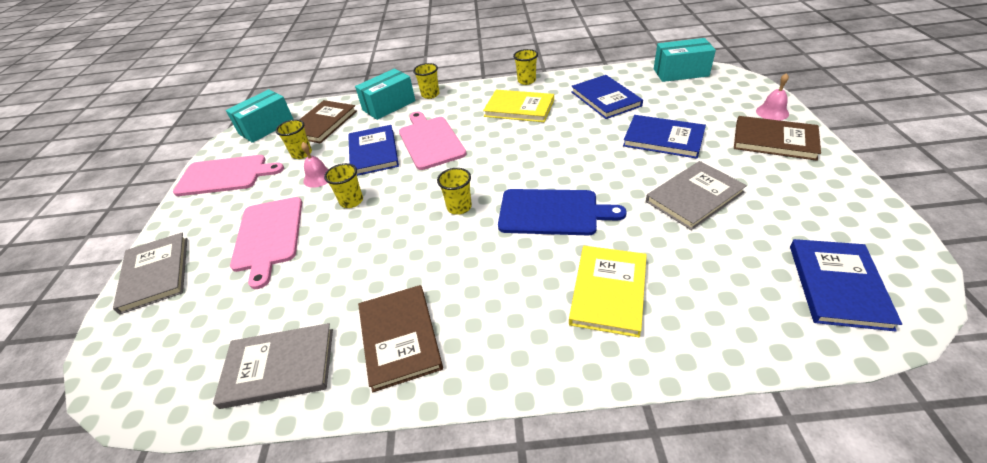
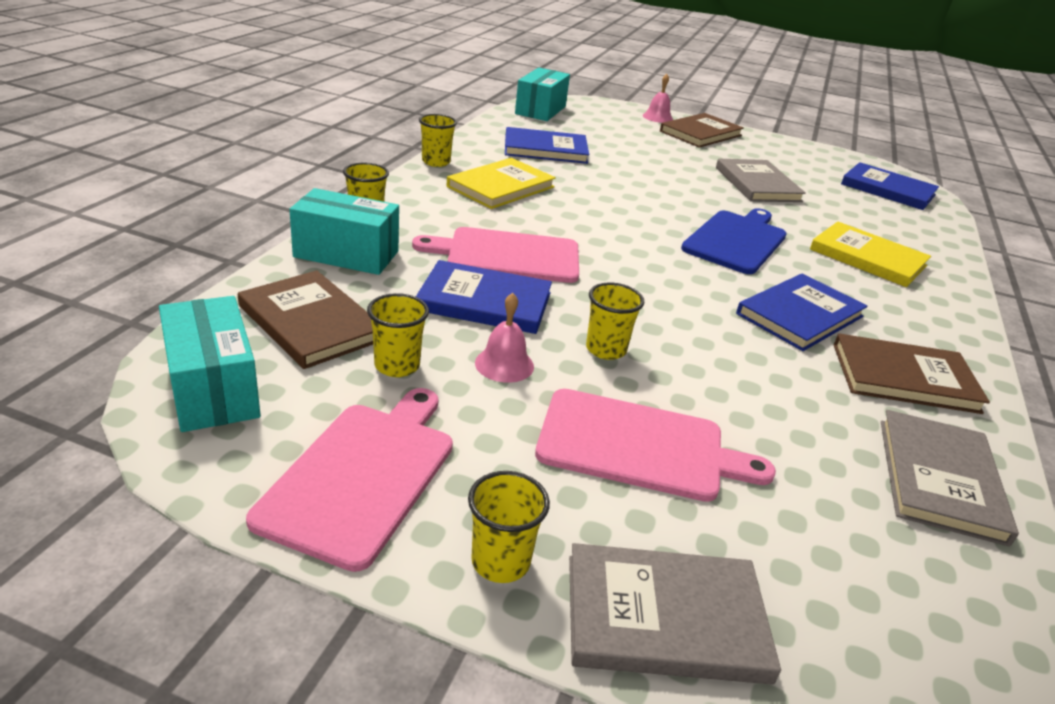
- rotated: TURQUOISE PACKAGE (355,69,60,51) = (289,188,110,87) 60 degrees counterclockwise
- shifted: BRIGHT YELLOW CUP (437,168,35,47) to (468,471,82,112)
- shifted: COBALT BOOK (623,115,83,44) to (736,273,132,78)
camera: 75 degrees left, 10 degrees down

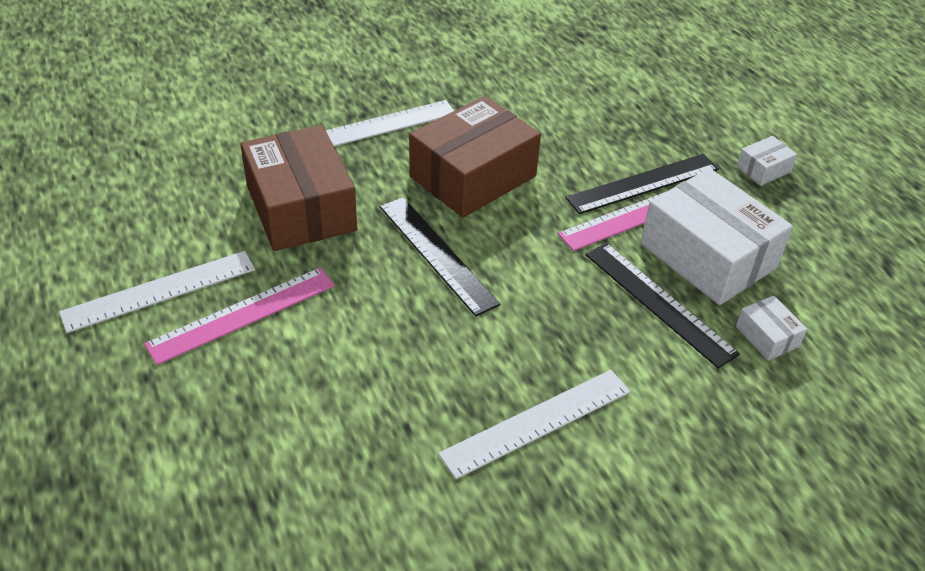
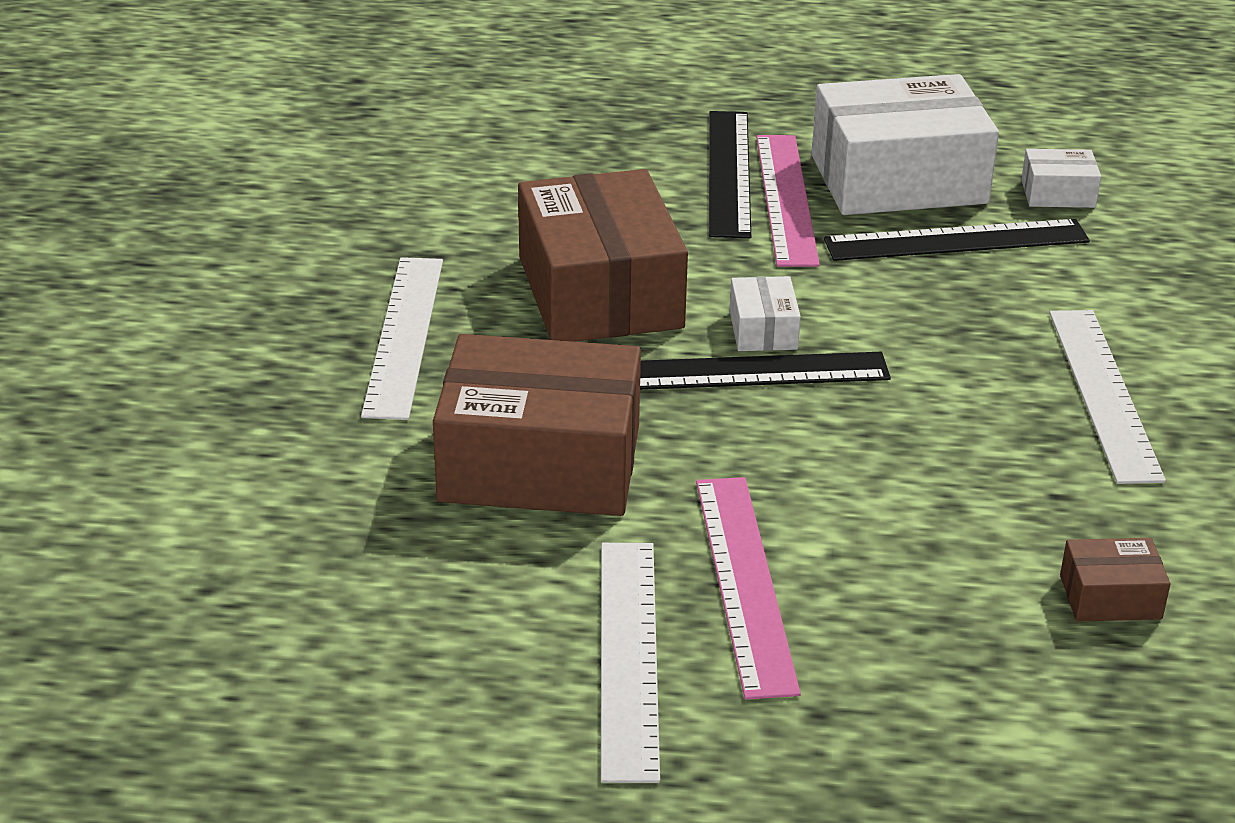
- shifted: WHITE PACKAGE (737,136,60,50) to (729,276,72,75)
- new: DARK BROWN PACKAGE (1060,538,110,84)
camera: 60 degrees left, 10 degrees down

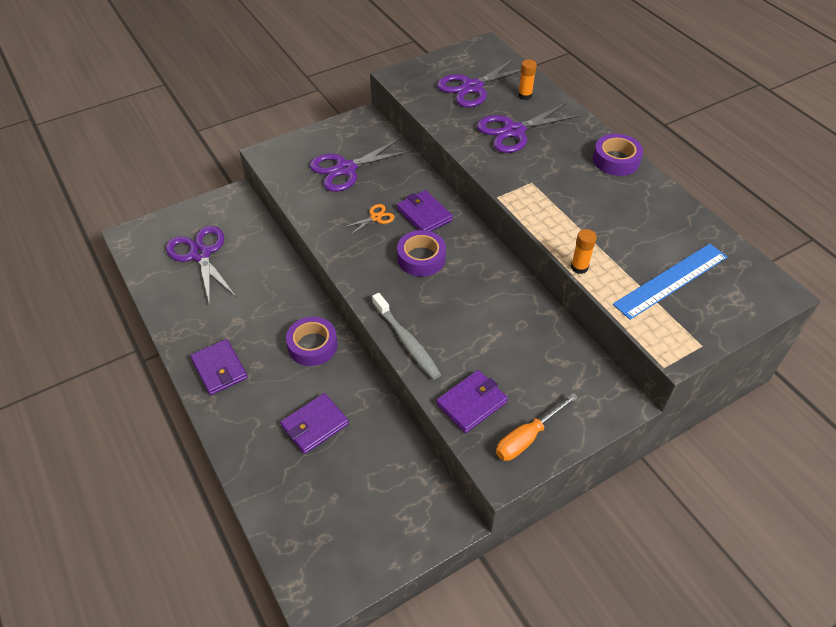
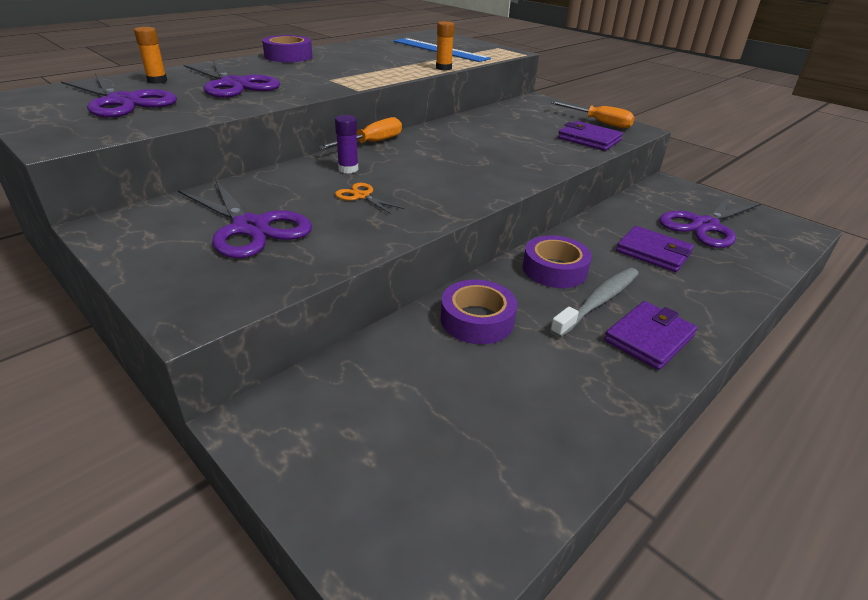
- new: BRIGHT ORANGE FLAT SCREWDRIVER (318,117,84,32)
- swapped: PURPLE CARD WALLET (397,190,56,41) to PURPLE STICK OF GLUE (335,115,23,58)
- shifted: PURPLE STICKY TAPE (397,230,49,47) to (441,279,76,65)
- shifted: GREY TOOTH BRUSH (372,293,69,87) to (550,268,89,70)
- shifted: PURPLE SCISSORS (166,226,70,80) to (659,195,102,53)
camera: 105 degrees left, 15 degrees down

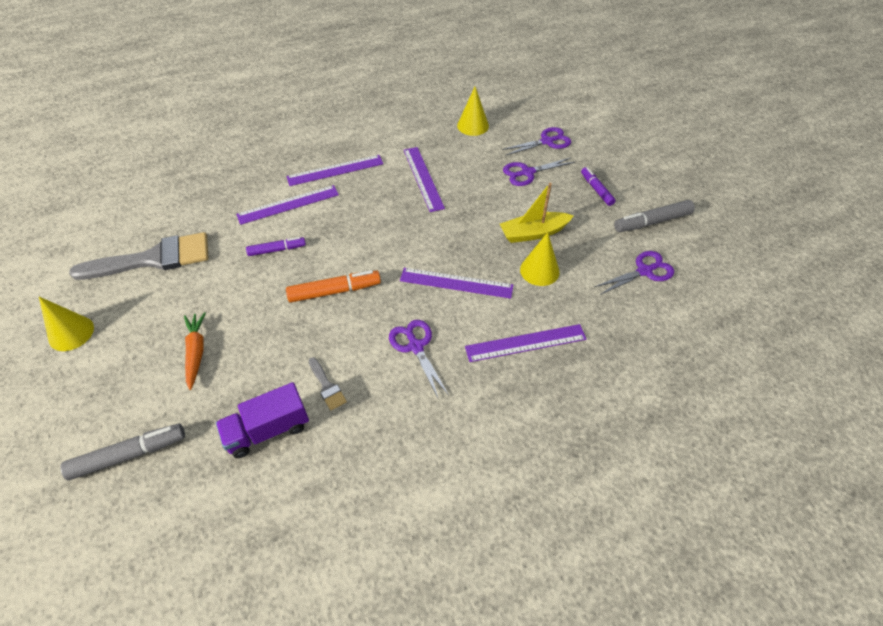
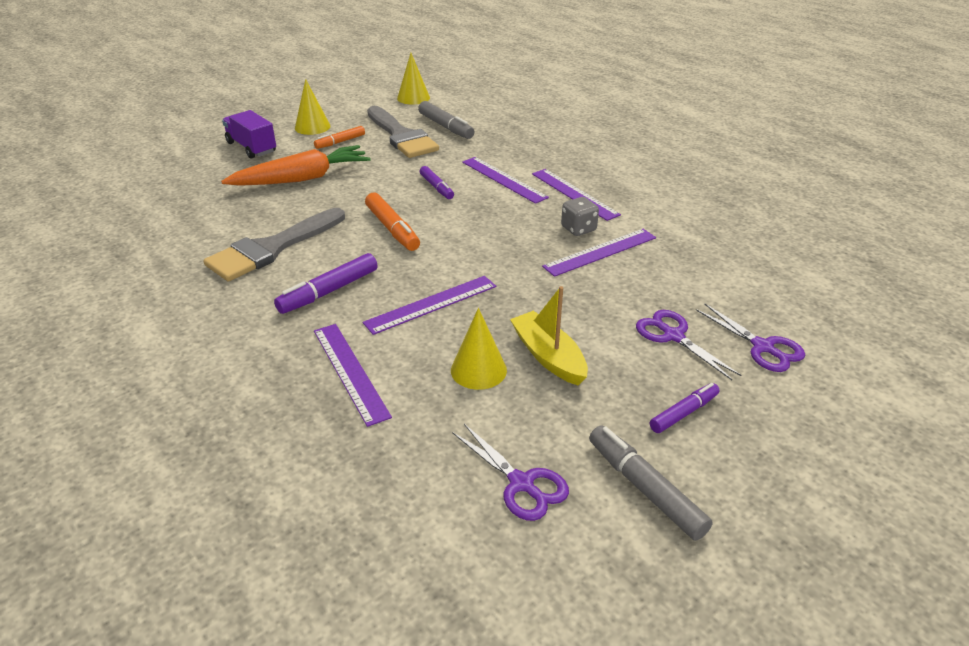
- scaled: GREY BRUSH (308,357,39,53) = (203,208,142,74) x2.36
- scaled: BRIGHT ORANGE TOY CARROT (184,312,22,78) = (221,145,150,41) x1.76
- shifted: PURPLE TOY TRUCK (216,382,93,76) to (222,110,54,49)
- swapped: PURPLE SCISSORS (389,320,60,80) to PURPLE MARKER PEN (274,253,103,61)
- new: BRIGHT ORANGE MARKER PEN (314,126,51,23)
- rotated: PURPLE STRAIGHTEDGE (400,268,113,31) = (363,276,133,59) 60 degrees clockwise
- shifted: BRIGHT YELLOW SOLID CONE (457,87,32,49) to (397,53,33,52)
- shifted: GREY MARKER PEN (60,423,125,58) to (418,101,56,38)
- new: GREY DIE (561,197,38,39)
camera: 75 degrees right, 15 degrees down

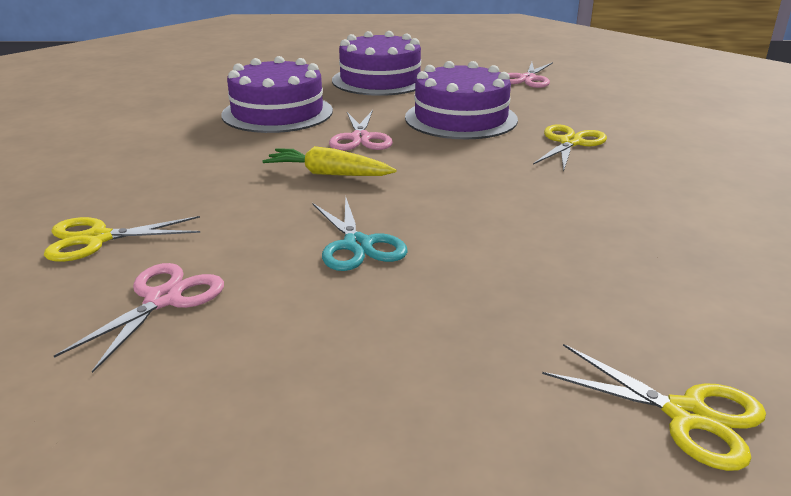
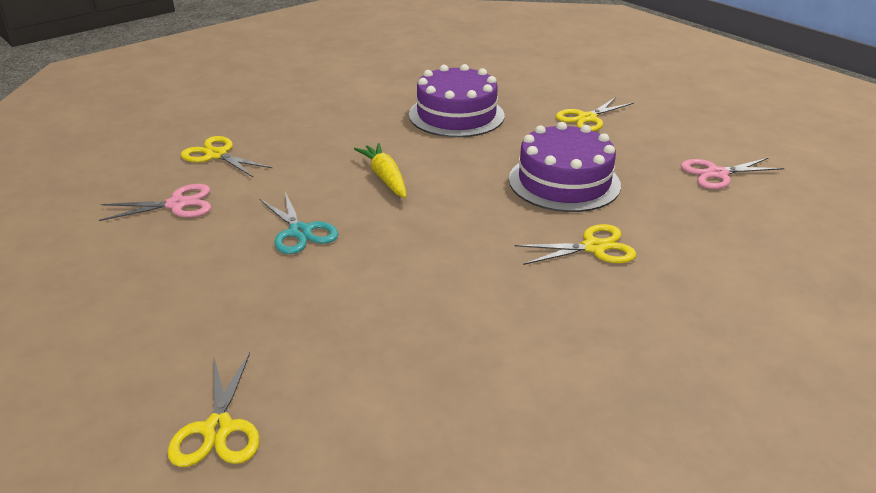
- rotated: TURQUOISE SCISSORS (312,196,96,75) = (260,191,78,63) 60 degrees counterclockwise
- swapped: PURPLE GATEAU (332,31,89,65) to BRIGHT YELLOW SCISSORS (556,97,78,34)
- gone: PINK SCISSORS (329,110,64,41)
camera: 50 degrees right, 5 degrees up

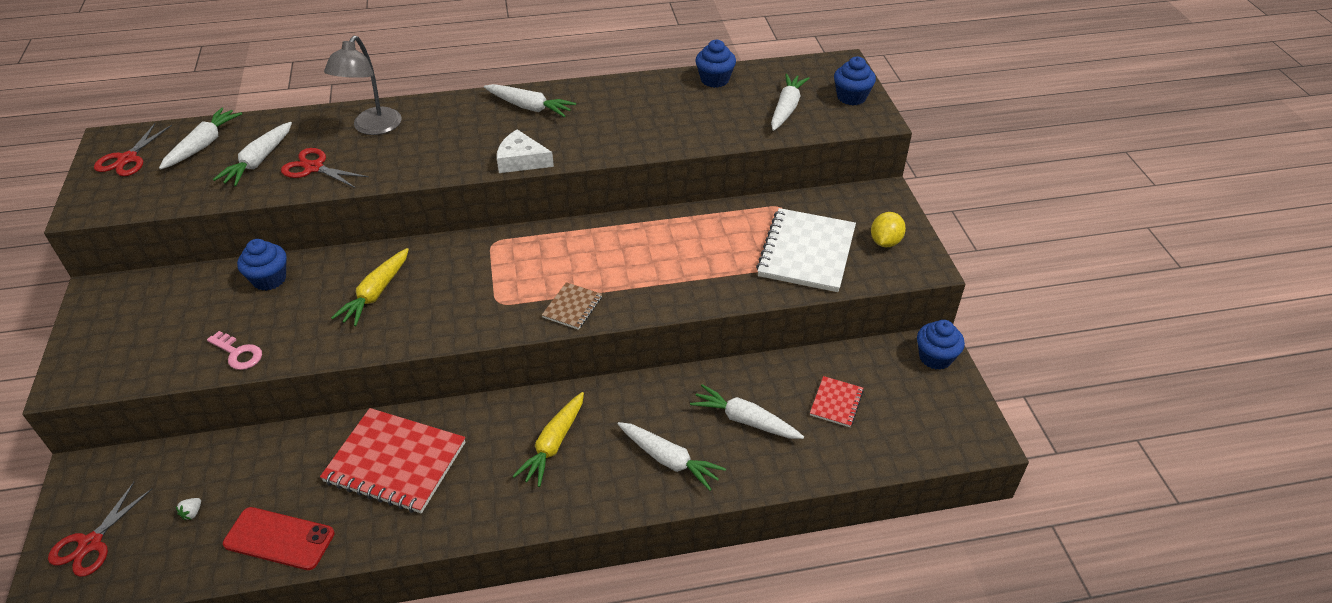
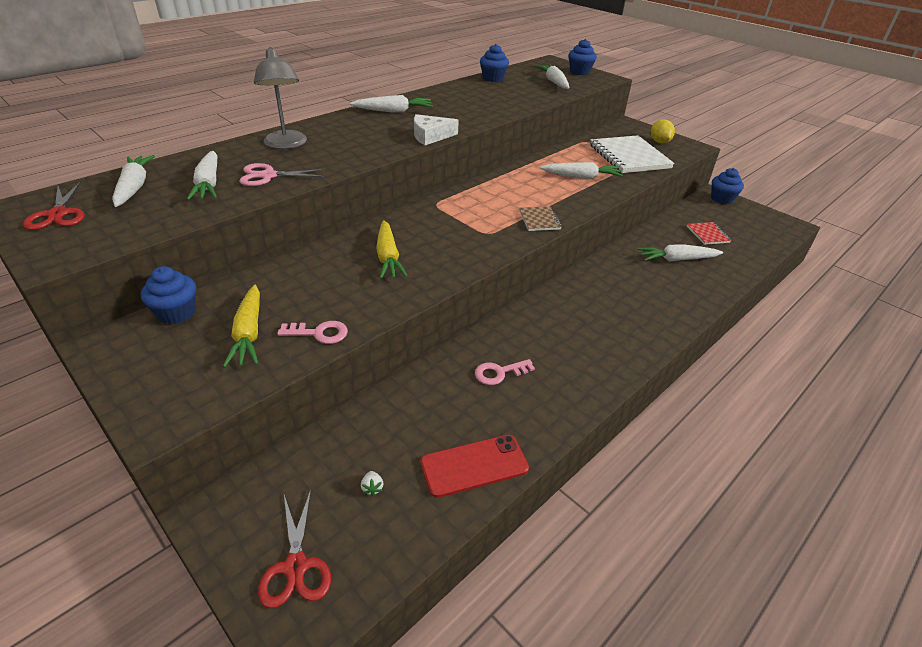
- shifted: COBALT CUPCAKE (237,239,50,52) to (141,266,55,58)
- shifted: BRIGHT YELLOW TOY CARROT (512,392,72,95) to (223,285,37,83)
- repainted: CRIMSON SCISSORS (281,148,88,40) to PINK SCISSORS (239,163,88,23)
- swapped: CRIMSON NOTEBOOK (320,408,145,105) to PINK DOOR KEY (475,359,60,26)
- shifted: WHITE TOY CARROT (618,422,108,69) to (540,162,83,17)
camera: 35 degrees left, 5 degrees down

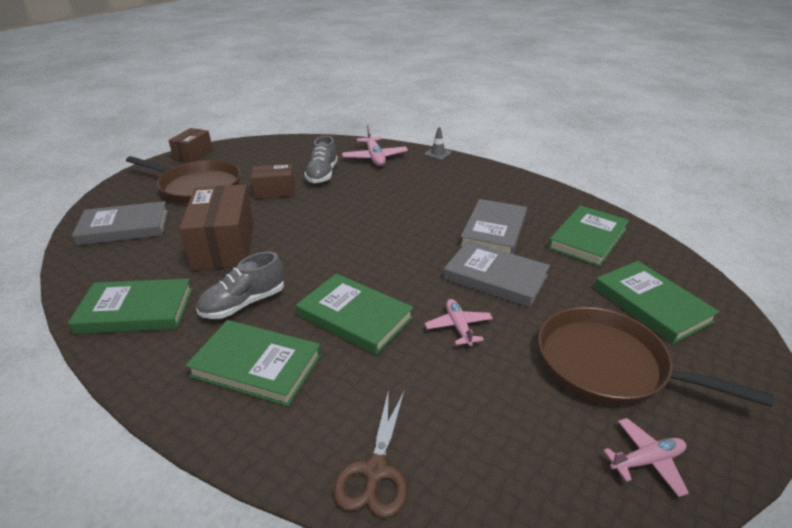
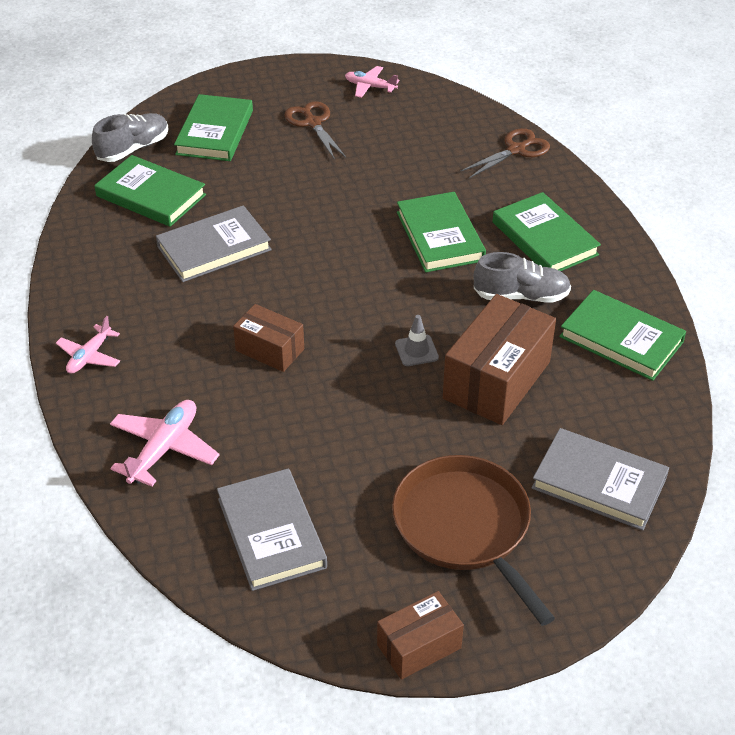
- shifted: PINK AEROPLANE (425,299,68,48) to (56,316,64,58)
- shifted: GREY SNEAKER (304,136,34,47) to (92,113,77,49)
- rotated: EMERALD BOOK (548,205,81,62) = (94,155,112,72) 45 degrees clockwise
- shifted: GREY BOOK (443,241,107,66) to (217,468,110,123)
- shifted: DARK BROWN PACKAGE (251,164,44,35) to (233,304,71,68)
- swapped: DARK BROWN FRYING PAN (538,307,236,100) to DARK BROWN SCISSORS (285,101,61,59)
- shifted: GREY TRAFFIC CONE (424,127,28,33) to (395,315,44,51)
camera: 140 degrees left, 10 degrees up

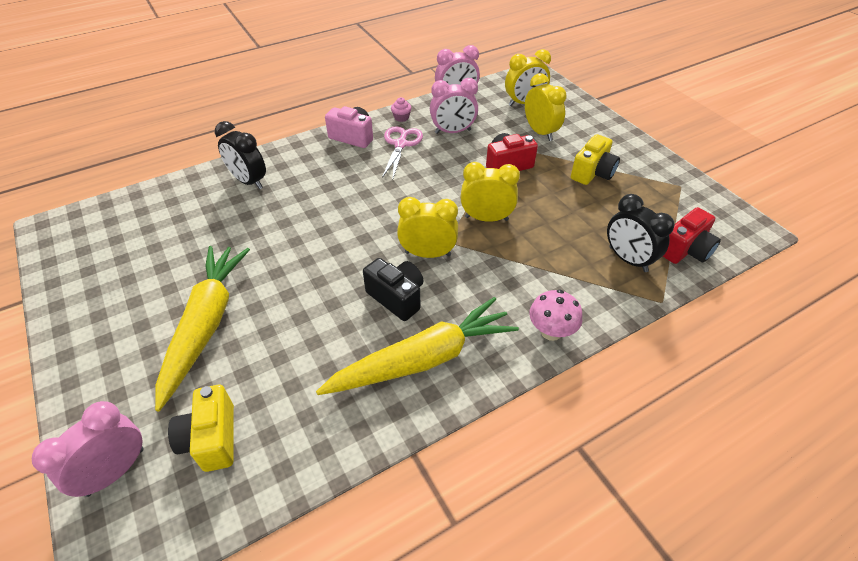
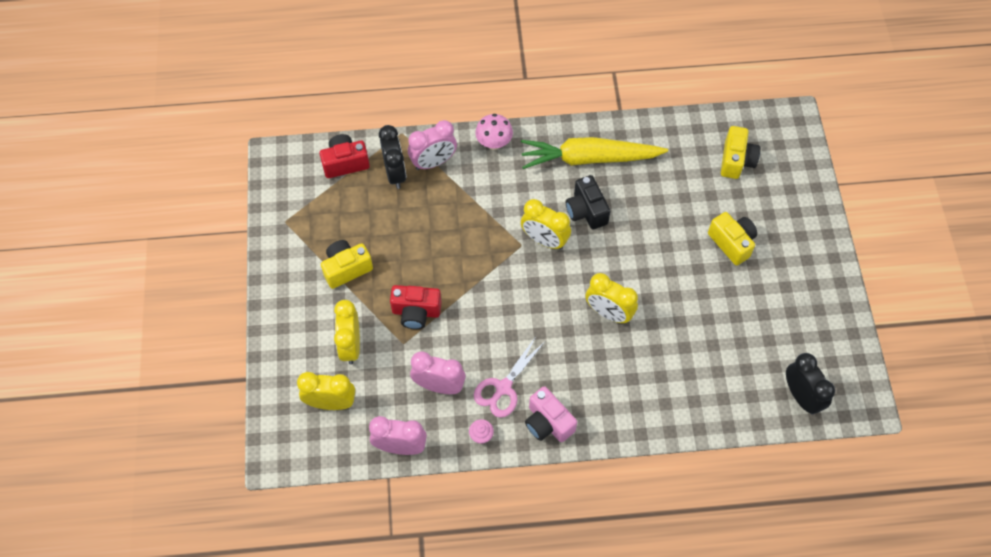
- shifted: PINK ALARM CLOCK (32,401,111,96) to (408,120,49,50)
- shifted: BRIGHT YELLOW ALARM CLOCK (460,162,60,60) to (585,273,53,50)
- swapped: BRIGHT YELLOW TOY CARROT (155,246,95,165) to BRIGHT YELLOW CAMERA (708,212,50,54)
- shifted: BLACK ALARM CLOCK (215,121,51,68) to (786,353,49,62)
camera: 155 degrees left, 15 degrees up

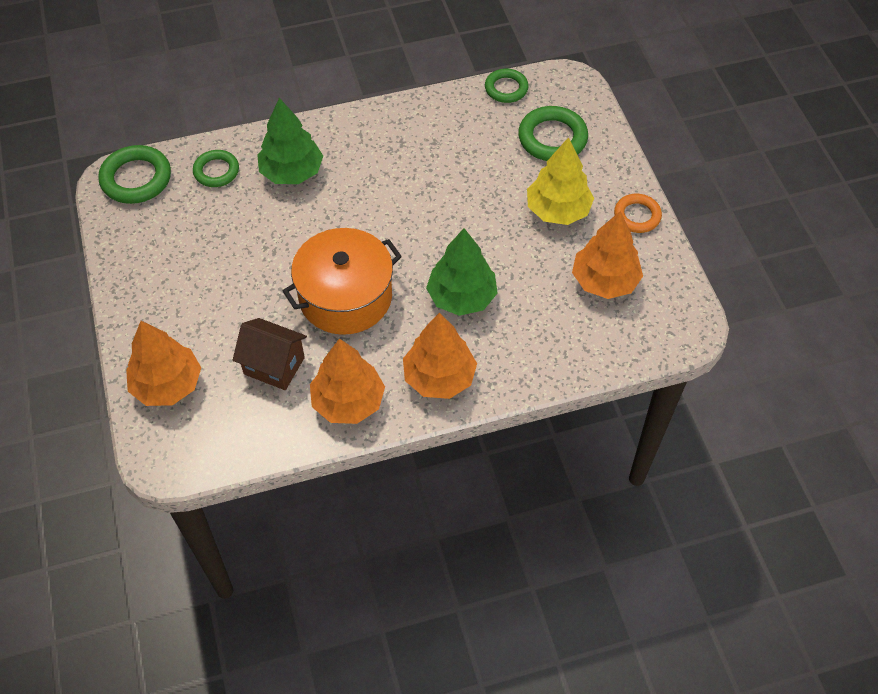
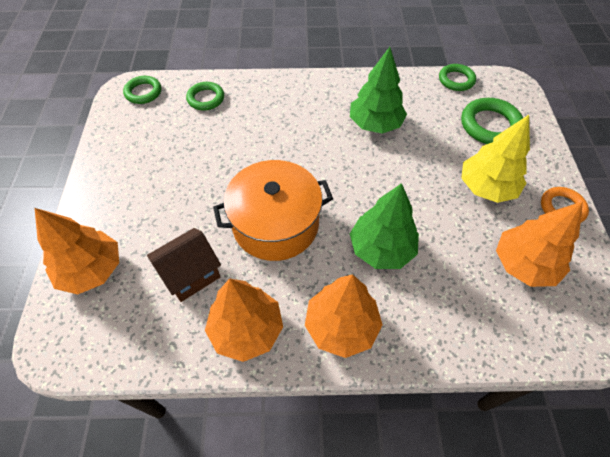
- scaled: EMERALD HOOP (98,145,73,59) = (123,76,38,28) x0.65
- rotated: DARK BROWN COTTAGE (233,318,74,72) = (147,228,74,74) 75 degrees counterclockwise
- shifted: EMERALD FIR TREE (257,98,66,86) to (350,47,57,87)
camera: 15 degrees right, 0 degrees up

